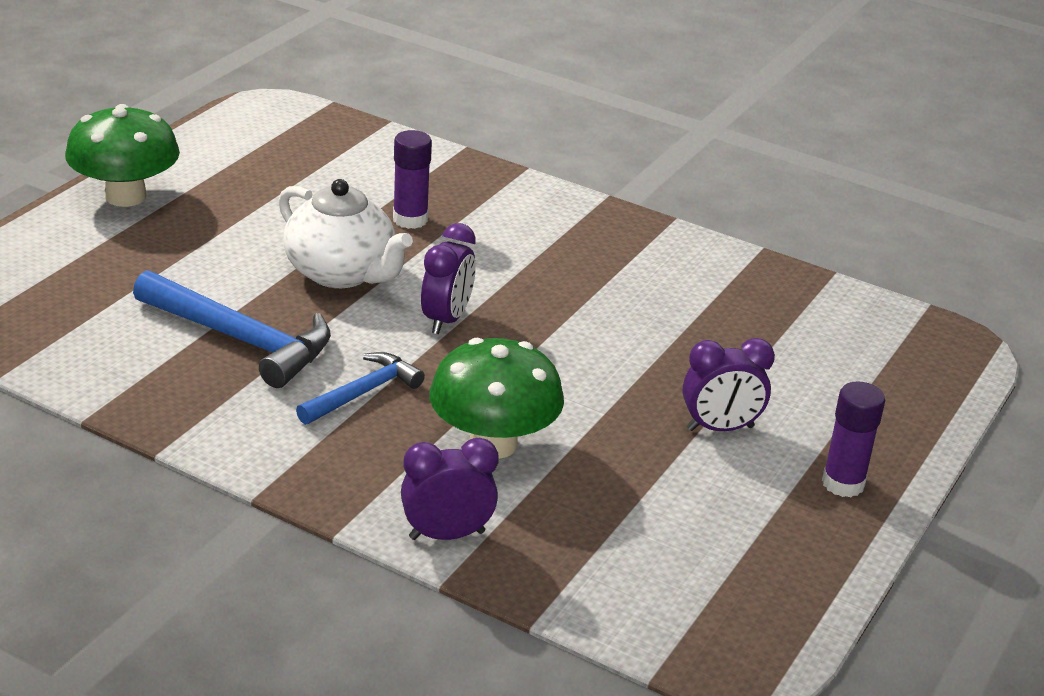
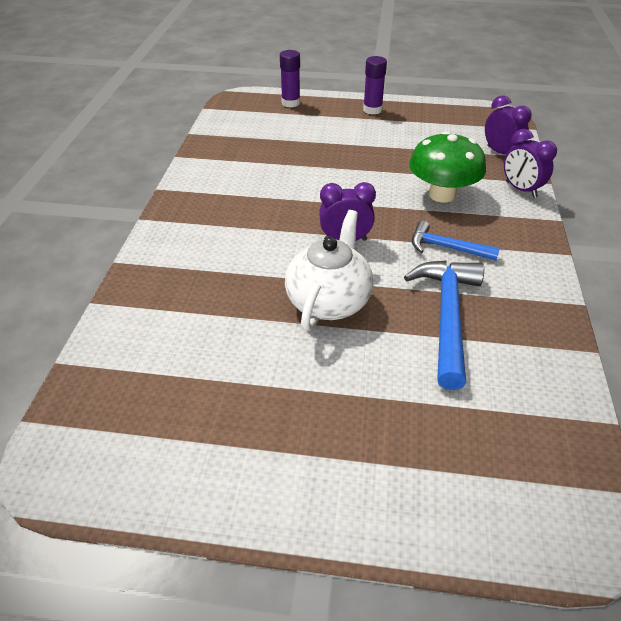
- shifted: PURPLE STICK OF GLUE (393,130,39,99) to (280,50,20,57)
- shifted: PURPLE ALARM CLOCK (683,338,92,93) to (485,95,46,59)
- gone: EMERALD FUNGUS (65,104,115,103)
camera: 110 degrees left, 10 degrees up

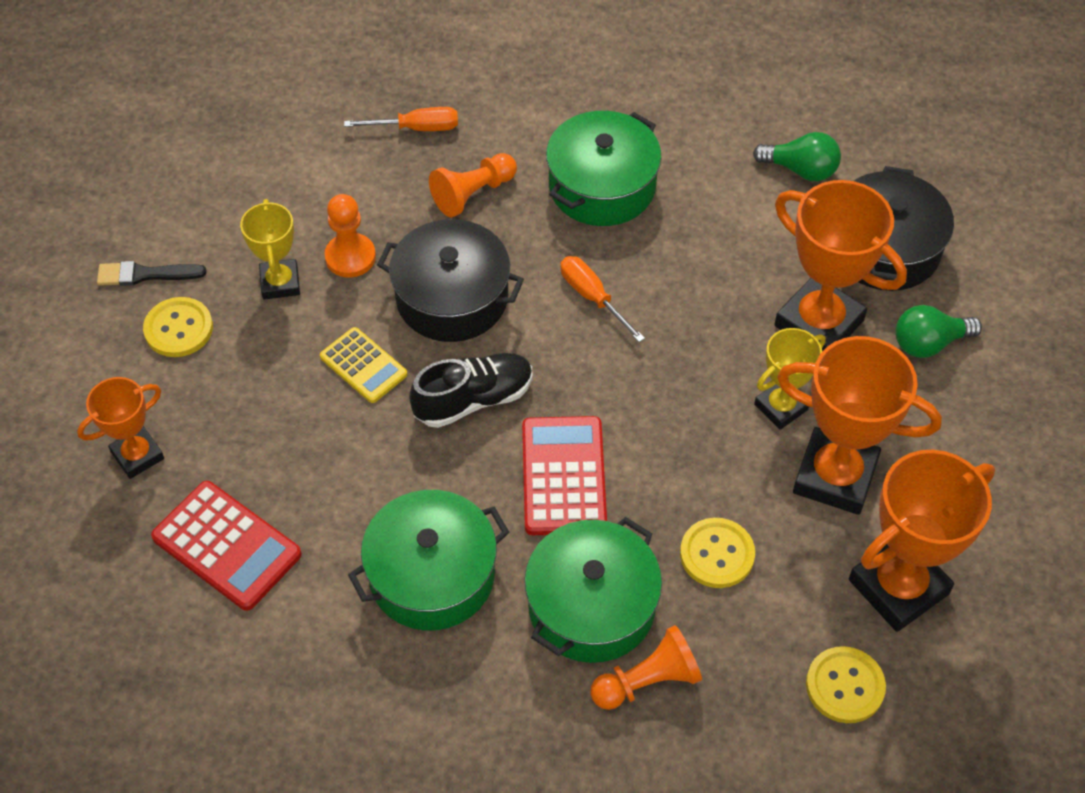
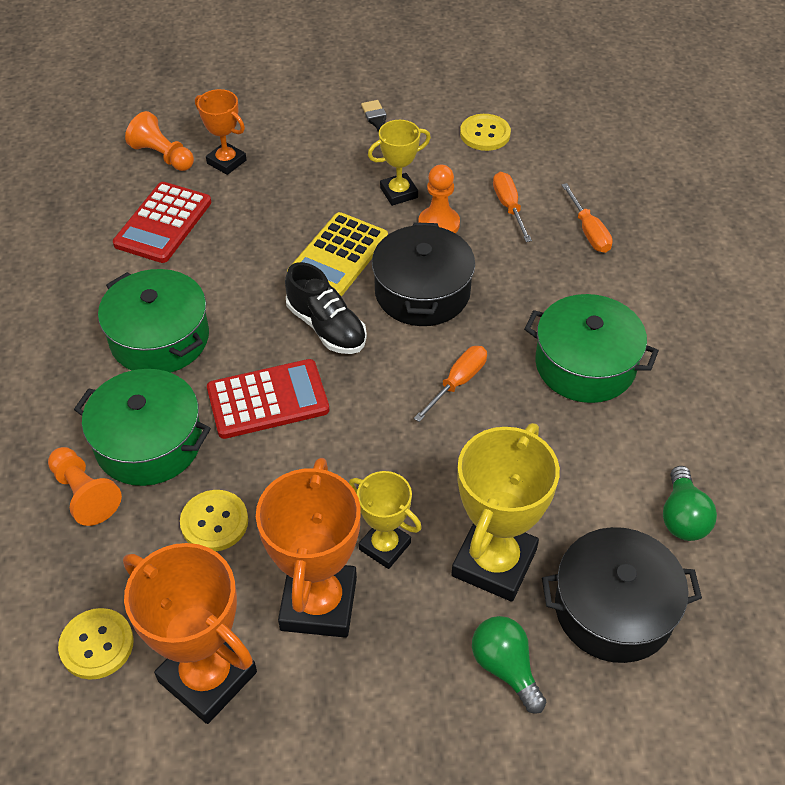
- shifted: BRIGHT ORANGE CHESS PAWN (429,153,88,64) to (125,111,69,60)
- scaled: BRIGHT YELLOW POCKET CALCULATOR (320,327,87,76) = (287,212,101,84) x1.55
- repainted: BRIGHT ORANGE AWARD CUP (774,180,133,172) to BRIGHT YELLOW AWARD CUP (451,423,109,179)
- shifted: BRIGHT YELLOW SEWING BUTTON (143,297,70,60) to (460,114,51,37)
- new: BRIGHT ORANGE FLAT SCREWDRIVER (493,172,39,70)
camera: 75 degrees right, 5 degrees down

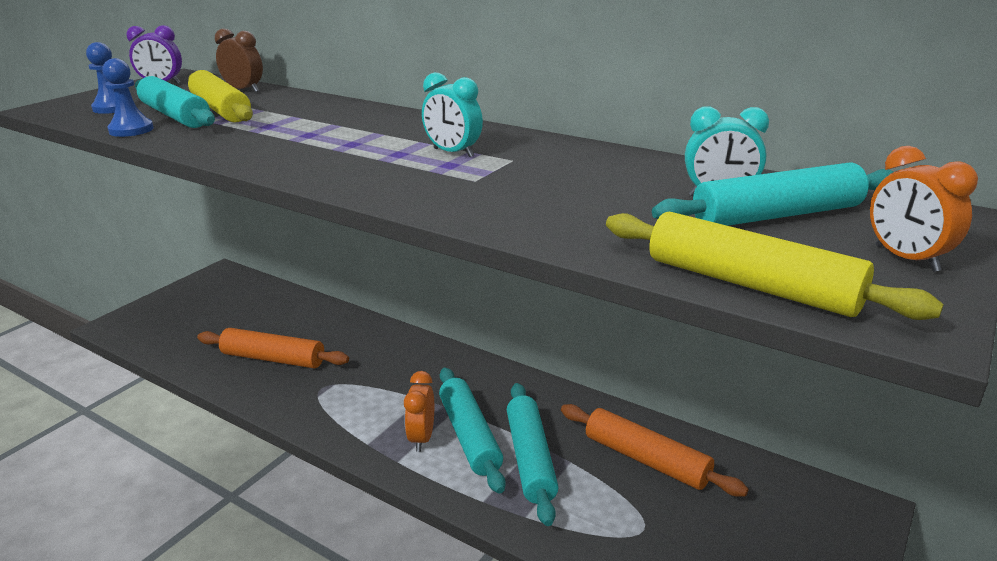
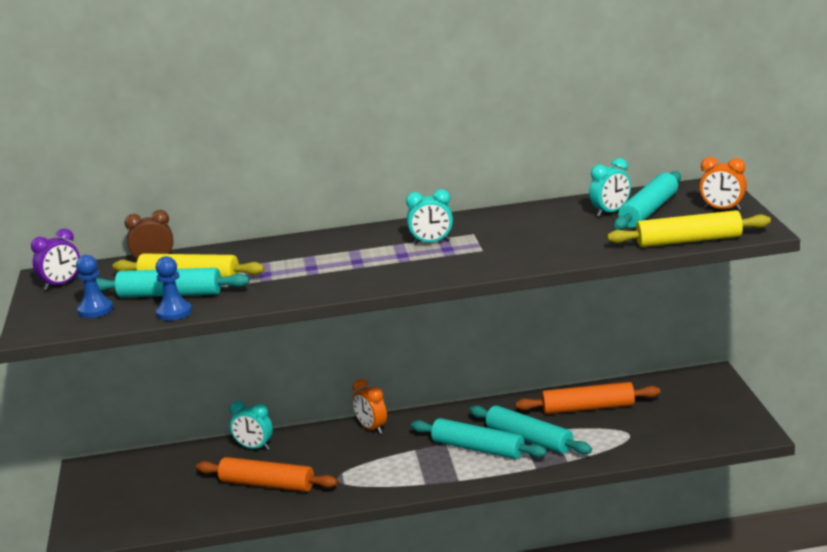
- rotated: BRIGHT ORANGE DOUGH ROLLER (197,328,152,40) = (196,457,142,35) 45 degrees clockwise
- new: TURQUOISE ALARM CLOCK (230,401,43,49)
- shifted: BRIGHT ORANGE ALARM CLOCK (404,371,30,81) to (352,379,35,55)
camera: 40 degrees left, 5 degrees down

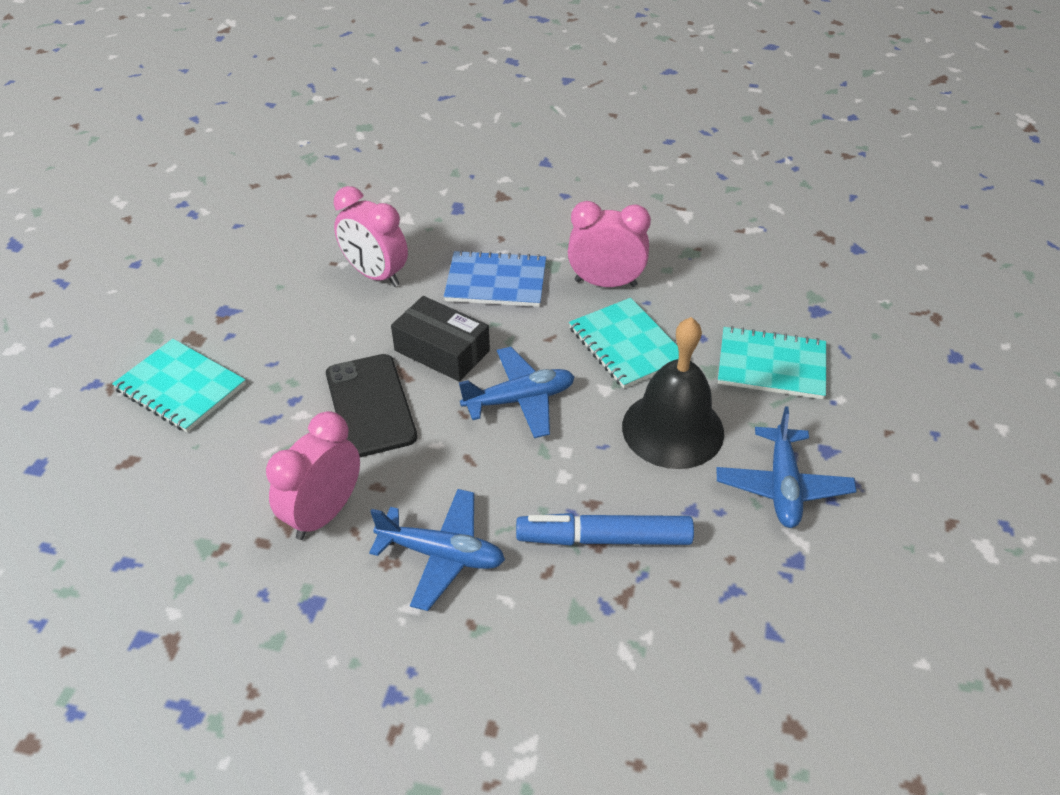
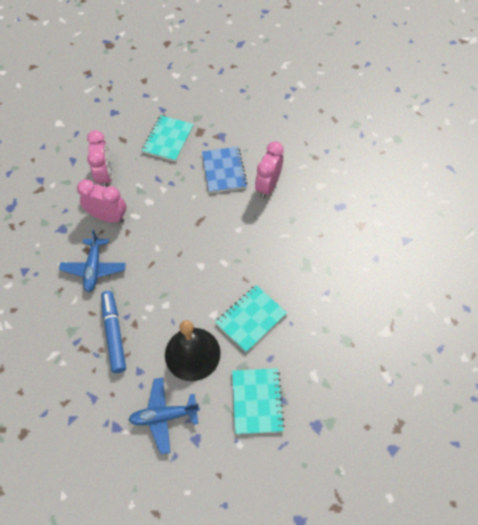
- shifted: PINK ALARM CLOCK (568,201,83,86) to (87,130,25,57)
- shifted: COBALT NOTEBOOK (444,250,102,57) to (202,147,46,46)
- gone: BLACK PHONE (326,354,91,103)
- gone: BLACK PACKAGE (391,296,99,86)
- gone: COBALT AEROPLANE (459,347,116,91)
camera: 75 degrees right, 15 degrees up

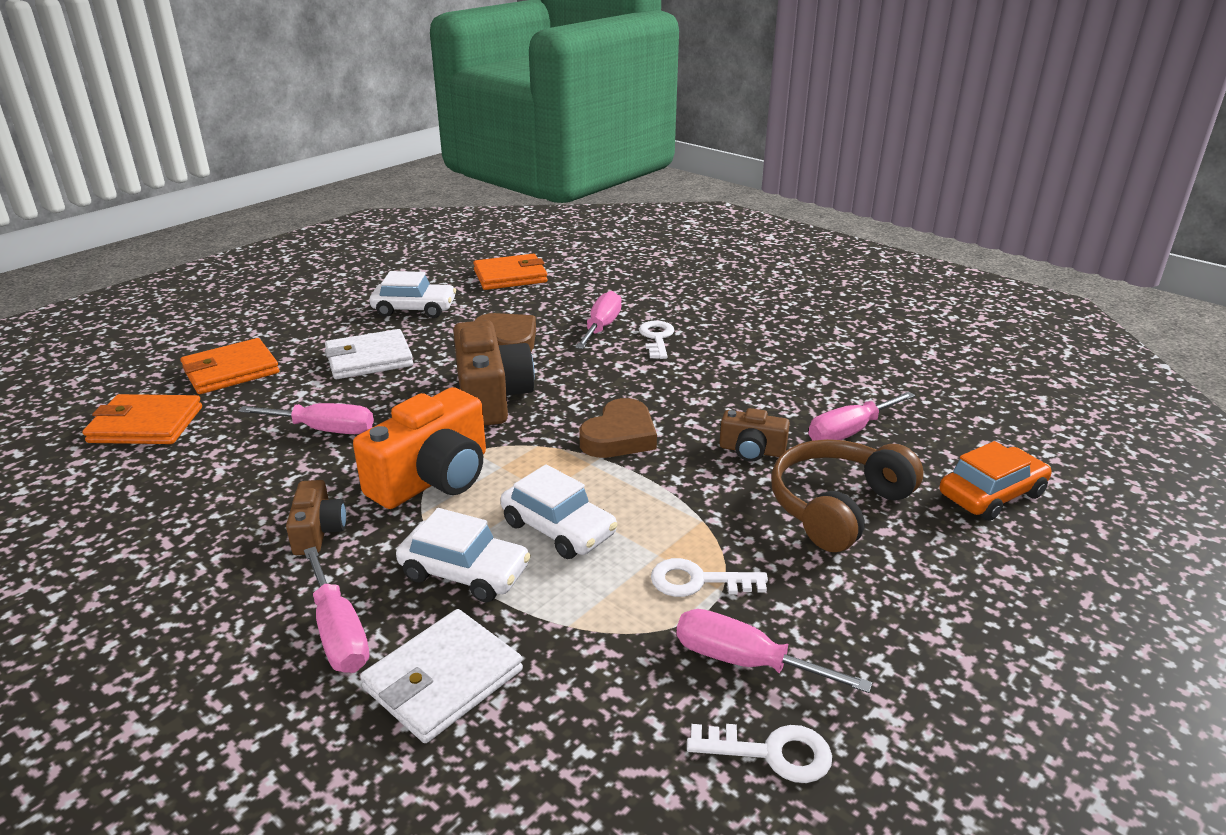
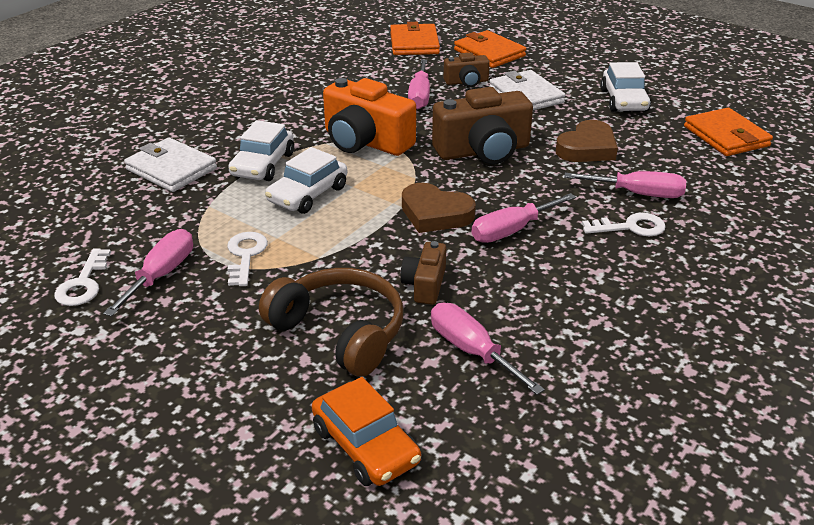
- shifted: DARK BROWN CAMERA (286,480,60,75) to (444,52,46,35)
- shifted: PINK FLAT SCREWDRIVER (304,547,65,126) to (471,193,105,50)
camera: 85 degrees right, 5 degrees up

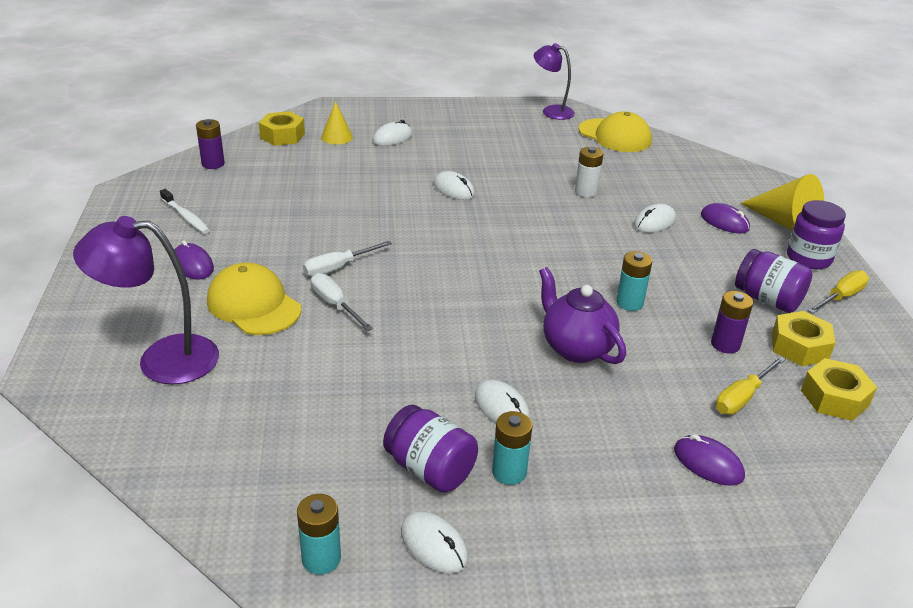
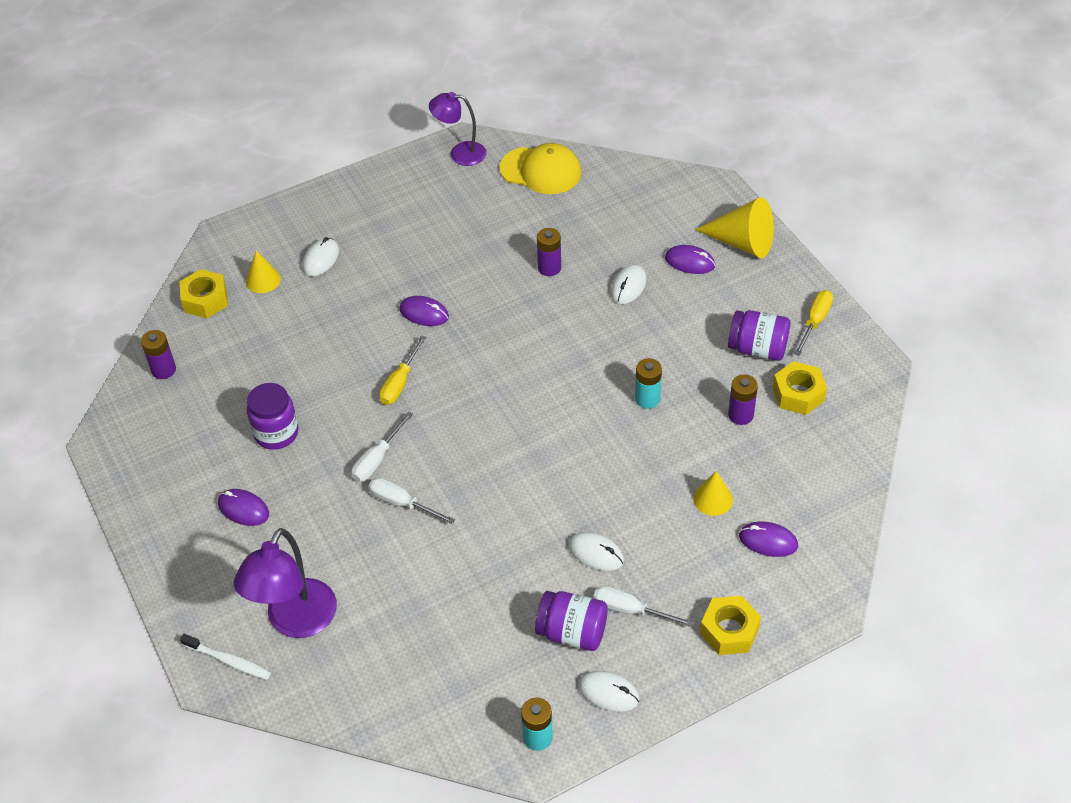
- shifted: WHITE TOOTH BRUSH (160,189,50,45) to (180,634,91,46)
- rotated: PURPLE DESK LAMP (73,216,146,168) = (233,528,104,110) 45 degrees counterclockwise
- shifted: PURPLE JAR (787,200,59,69) to (247,383,52,67)
- shifted: BRIGHT YELLOW FLAT SCREWDRIVER (716,356,70,58) to (379,335,47,70)
- repainted: WHITE PC MOUSE (433,171,42,29) to PURPLE PC MOUSE (399,296,50,30)
- repainted: WHITE AA BATTERY (575,147,29,50) to PURPLE AA BATTERY (537,228,24,48)
- swapped: TURQUOISE AA BATTERY (492,411,41,74) to WHITE FLAT SCREWDRIVER (593,586,101,41)
- new: BRIGHT YELLOW SOLID CONE (693,471,40,45)
- shifted: BRIGHT YELLOW HEX NUT (801,358,76,63) to (700,596,61,59)
- gone: BRIGHT YELLOW PEAKED CAP (207,263,94,72)
- gone: PURPLE TEAPOT (539,267,87,97)
camera: 20 degrees left, 15 degrees up

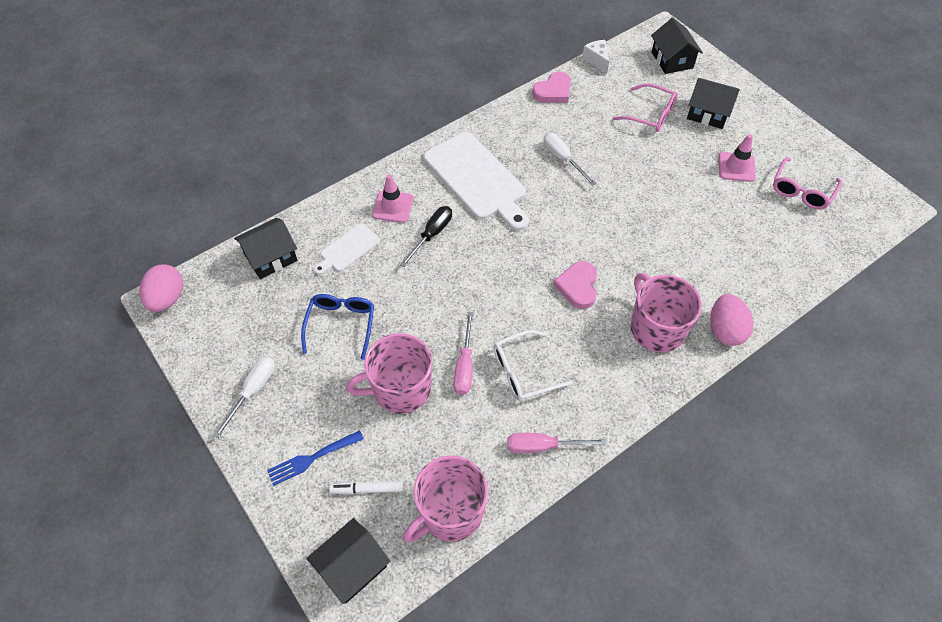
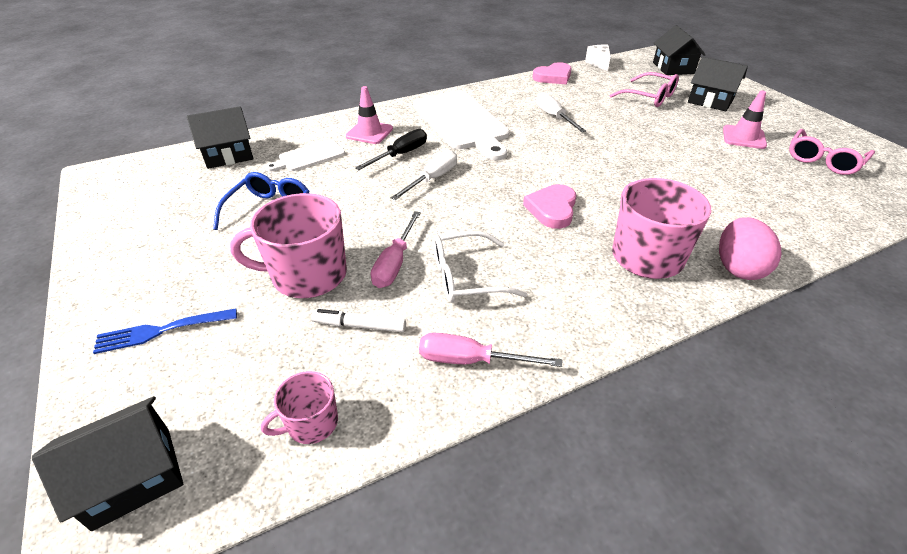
- scaled: PINK TEA MUG (403,455,85,88) = (261,371,77,73) x0.52
- shifted: WHITE MARKER PEN (329,481,74,13) to (311,309,95,23)
- shifted: WHITE FLAT SCREWDRIVER (213,356,62,82) to (391,150,66,50)
- gone: PINK EGG (139,264,44,48)
camera: 10 degrees right, 15 degrees down

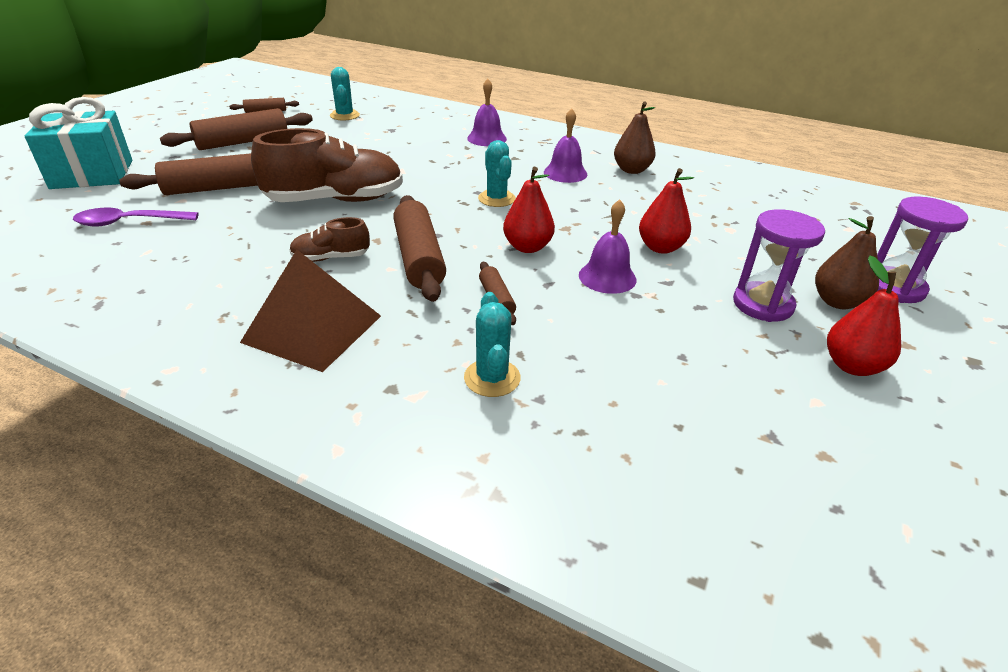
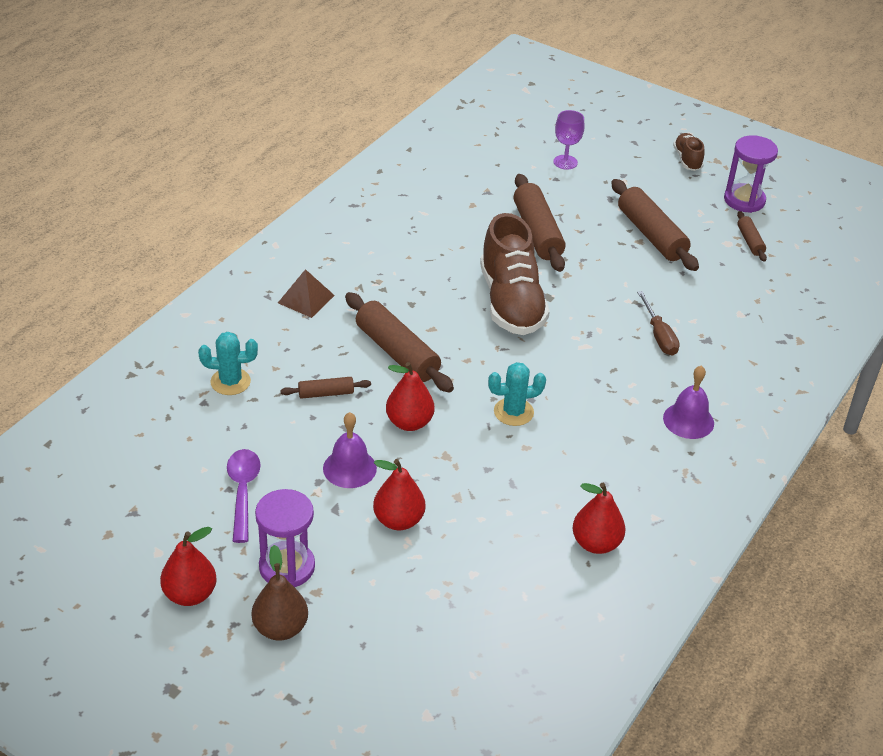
- shifted: PURPLE TEASPOON (73,208,126,19) to (227,449,34,94)
- scaled: DARK BROWN PYRAMID (240,250,141,122) = (278,269,57,49) x0.59
- rotated: DARK BROWN DOUGH ROLLER (393,195,53,107) = (345,292,109,101) 60 degrees clockwise
- swapped: TURQUOISE GIFT (25,97,107,92) to PURPLE CHALICE (553,110,32,60)
- repainted: DARK BROWN PEAR FRUIT (614,102,42,72) to CRIMSON PEAR FRUIT (572,483,53,71)
- new: DARK BROWN FLAT SCREWDRIVER (637,291,43,65)
- shifted: DARK BROWN SNEAKER (289,217,81,45) to (673,133,32,38)
- shifted: PURPLE SANDGLASS (877,196,91,107) to (724,135,54,78)
- gone: TURQUOISE CACTUS (330,67,30,53)
- gone: PURPLE SCHOOL BELL (544,108,43,75)
camera: 95 degrees right, 5 degrees up

